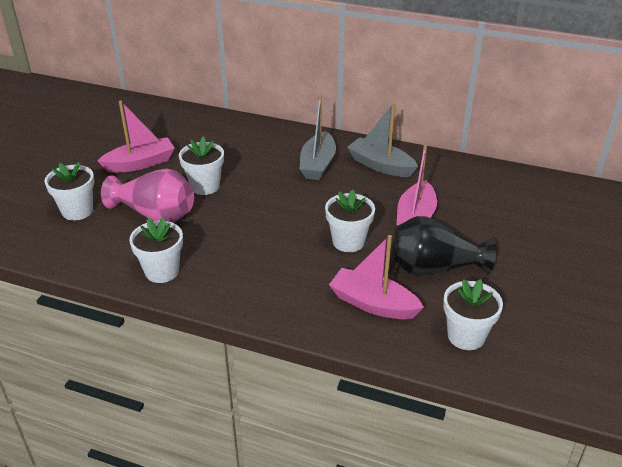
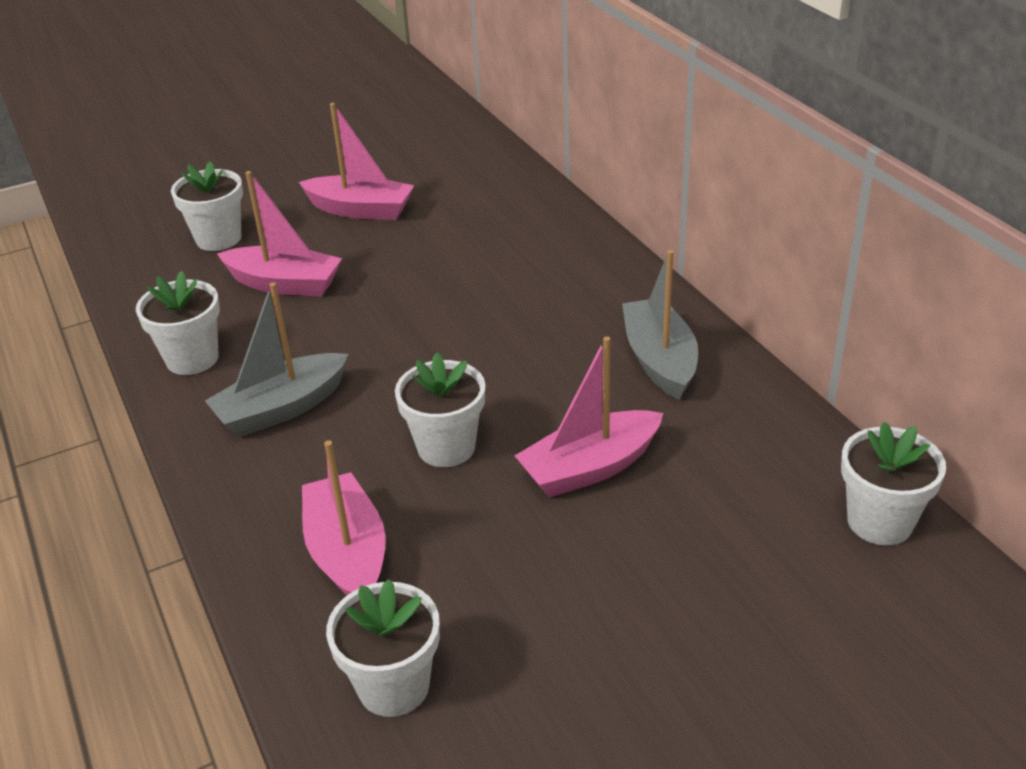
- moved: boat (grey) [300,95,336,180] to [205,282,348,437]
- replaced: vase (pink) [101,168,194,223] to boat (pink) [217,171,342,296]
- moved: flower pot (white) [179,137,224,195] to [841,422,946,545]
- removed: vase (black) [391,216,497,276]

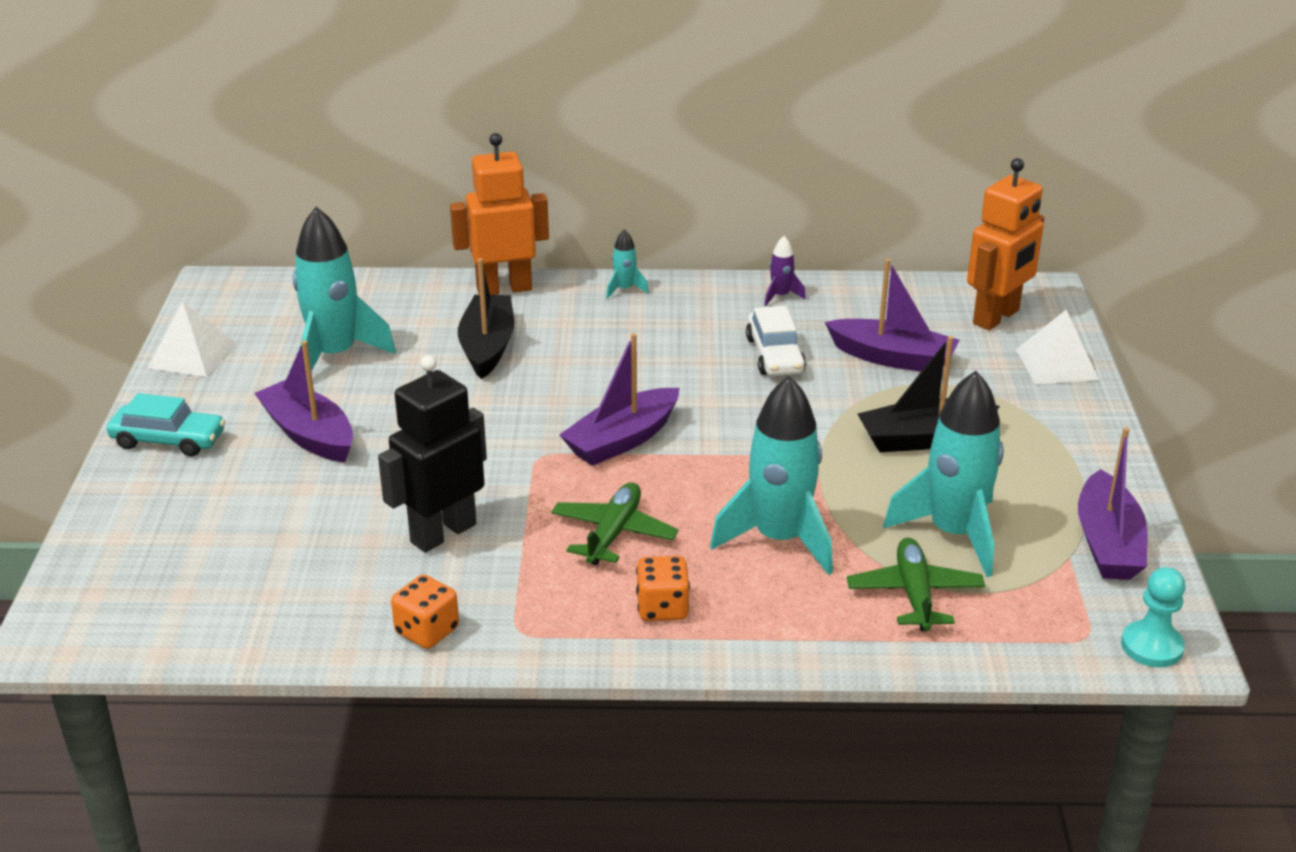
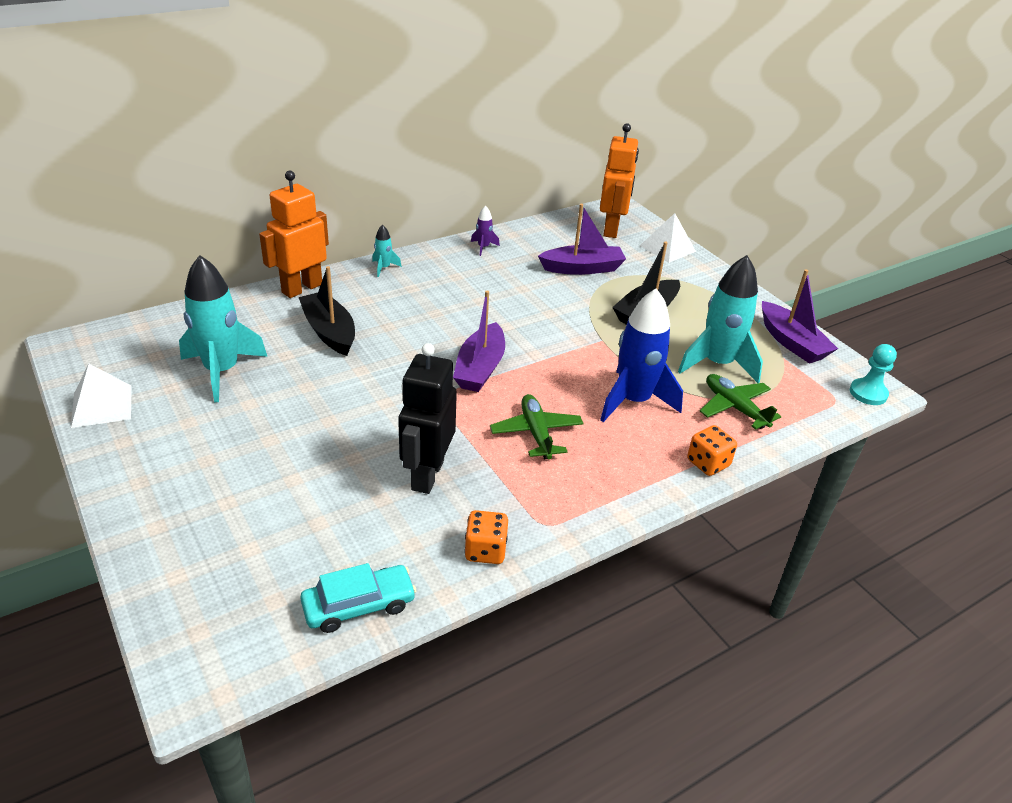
- moved: car (turquoise) [107,393,225,457] to [300,563,416,633]
- recoloured: rocket (turquoise) [710,376,833,575] to rocket (blue) [600,289,683,422]
- moved: dice (orange) [636,556,690,621] to [687,425,737,476]
- removed: boat (purple) [254,340,353,463]
- removed: car (white) [746,306,806,376]

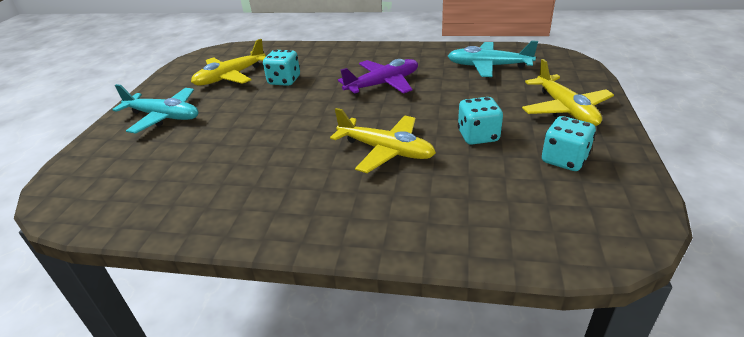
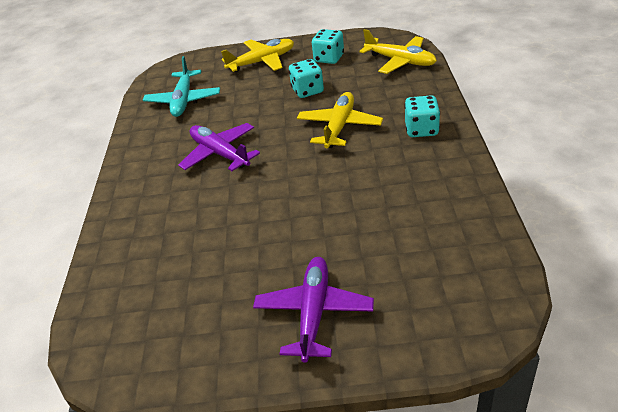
- recoloured: plane (turquoise) [112,84,199,134] to plane (purple) [253,257,374,363]
- moved: plane (yellow) [191,39,266,86] to [359,29,437,74]
- moved: dice (turquoise) [263,50,300,86] to [404,95,440,137]

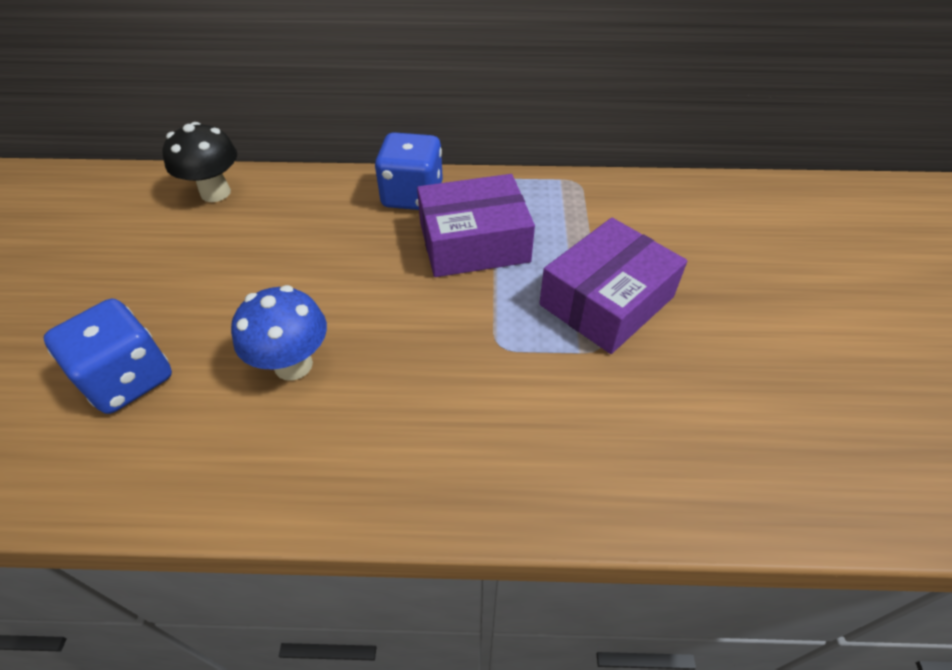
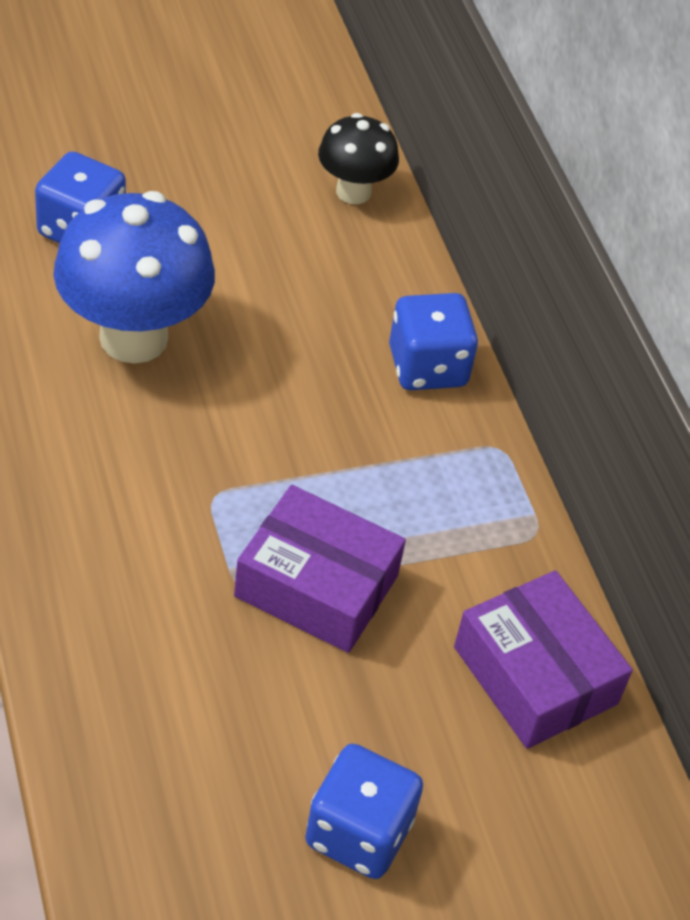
- resized: mushroom (blue) [231,285,327,380] = [53,191,215,364] x1.76
- added: dice (blue) [305,744,423,879]
- moved: box (purple) [417,174,535,277] to [454,570,633,749]

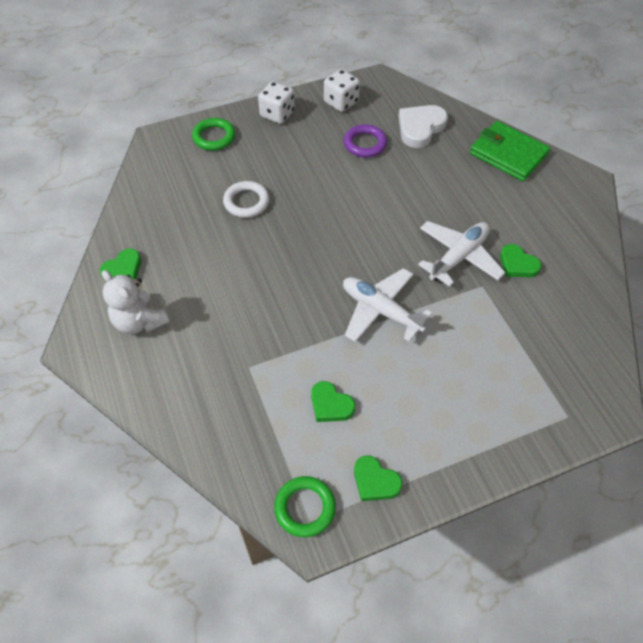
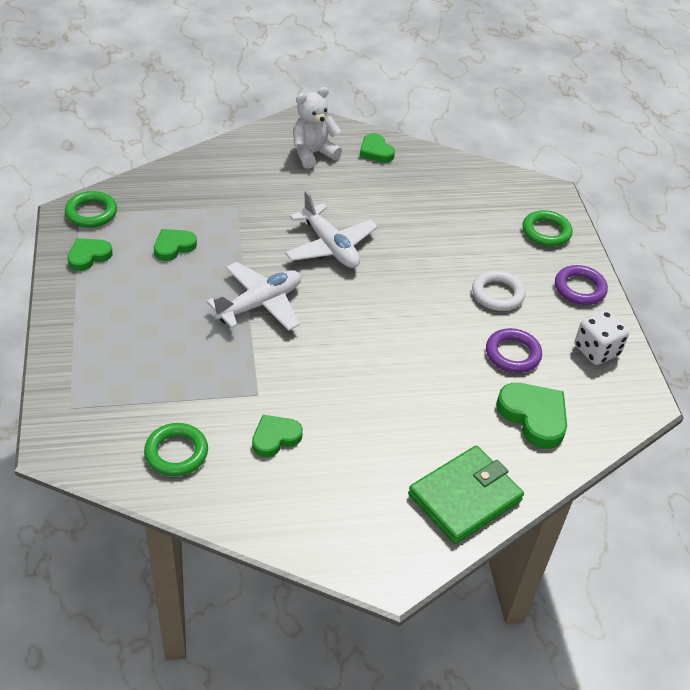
- added: ring (green) [144,423,208,476]
- moved: plane (white) [418,221,505,287] to [285,191,378,268]
- moved: ring (white) [223,181,270,218] to [472,270,525,311]
- recoloured: heart (white) [398,105,448,148] to heart (green) [496,383,567,449]
- replaced: dice (white) [258,81,295,124] to ring (purple) [555,265,608,305]

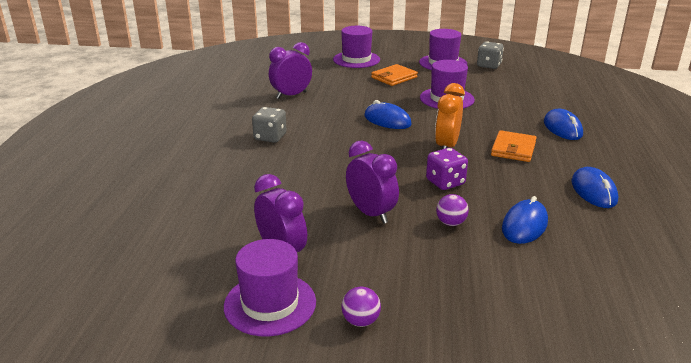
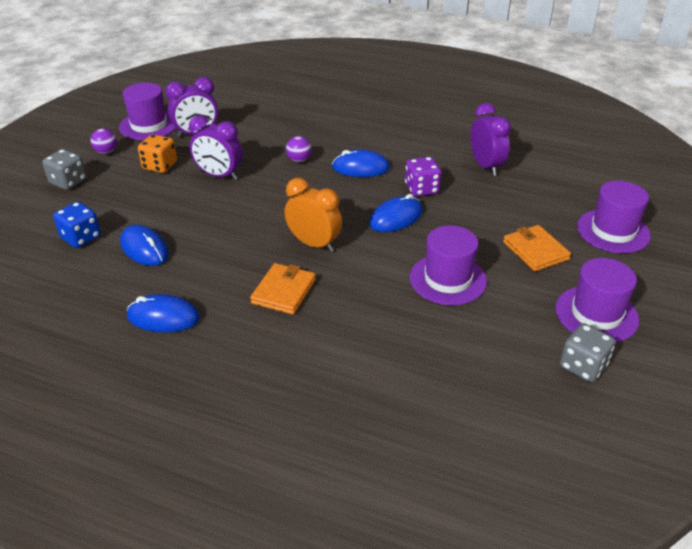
- moved: dice (grey) [252,107,287,143] to [42,149,86,190]
- added: dice (blue) [53,202,101,248]
- added: dice (orange) [138,134,177,173]
- turned: clock (purple) [346,140,399,224] = [189,115,243,180] 45 degrees clockwise
- turned: wallet (orange) [491,130,537,162] = [250,263,316,315] 75 degrees clockwise
- moved: ball (purple) [436,194,469,226] to [286,136,312,162]
- moved: mouse (blue) [544,109,583,140] to [332,149,390,177]
- moved: dice (purple) [426,148,468,190] to [405,157,441,197]

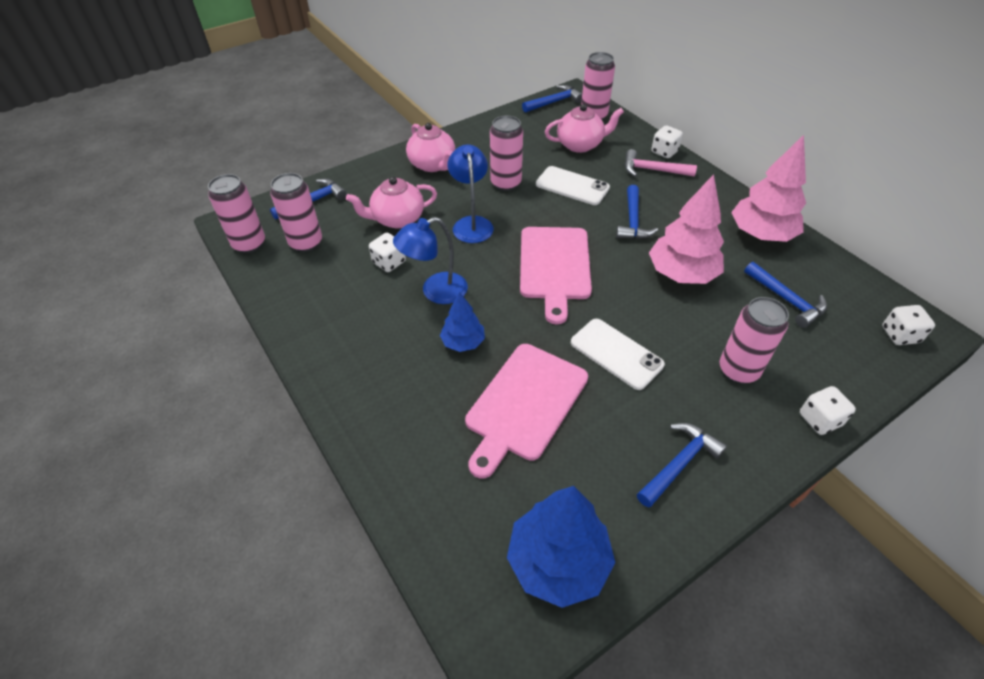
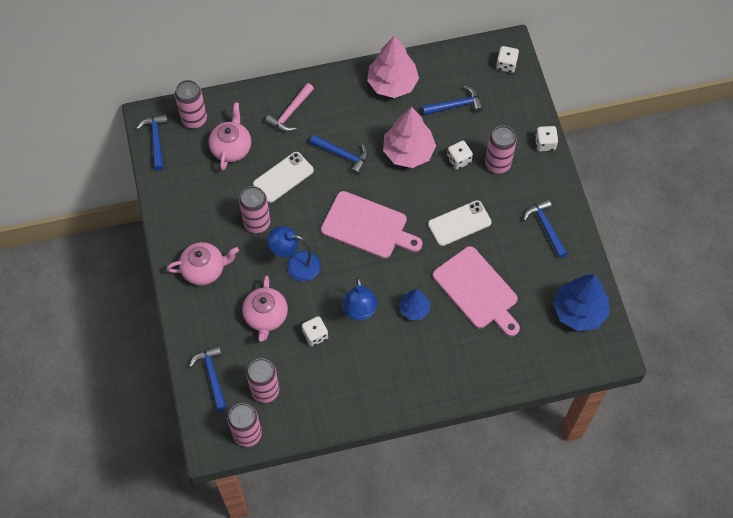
- moved: dice (white) [651,125,683,158] to [447,141,473,170]

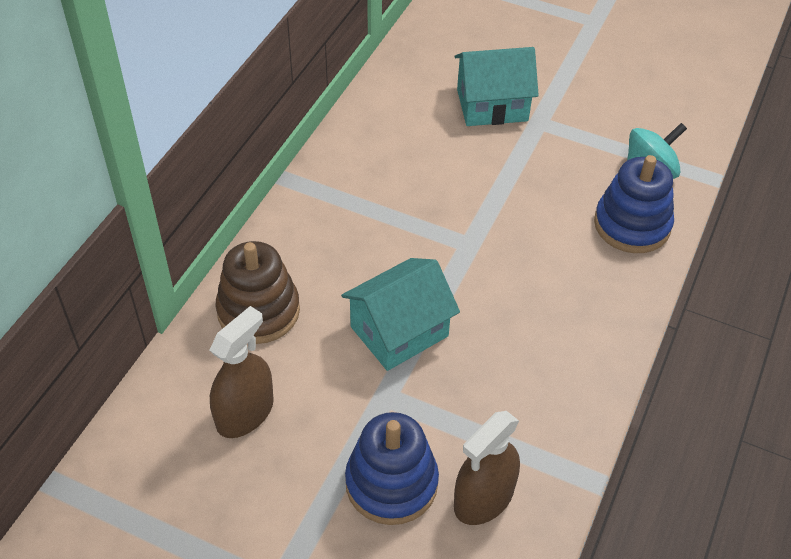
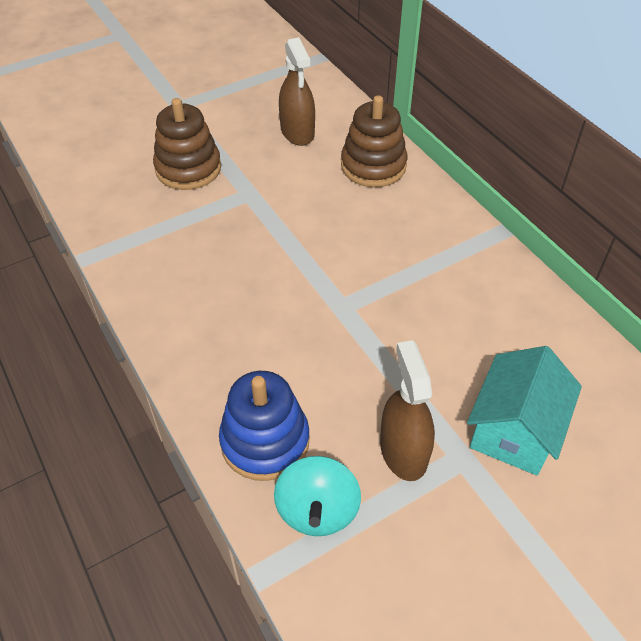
- recoloured: stacking toy (blue) [345,412,439,525] to stacking toy (brown) [153,98,221,190]
- moved: spray bottle (brown) [454,411,520,525] to [380,340,435,481]
- removed: house (turquoise) [341,258,460,371]

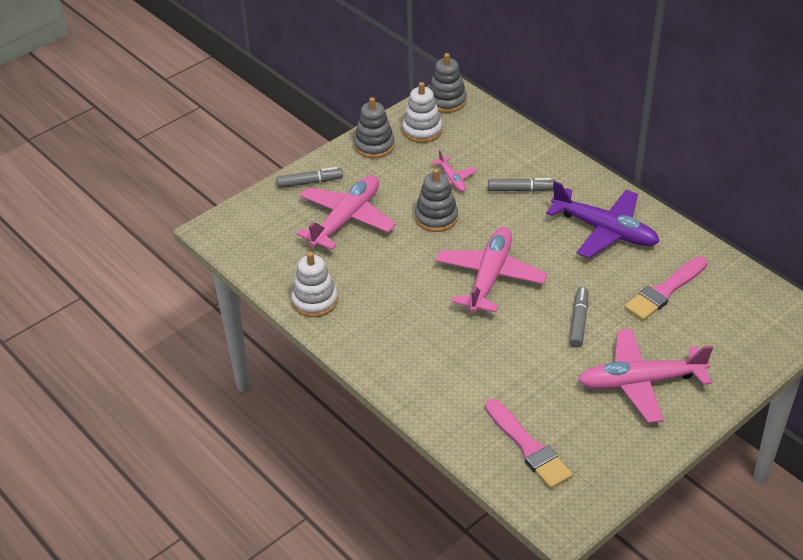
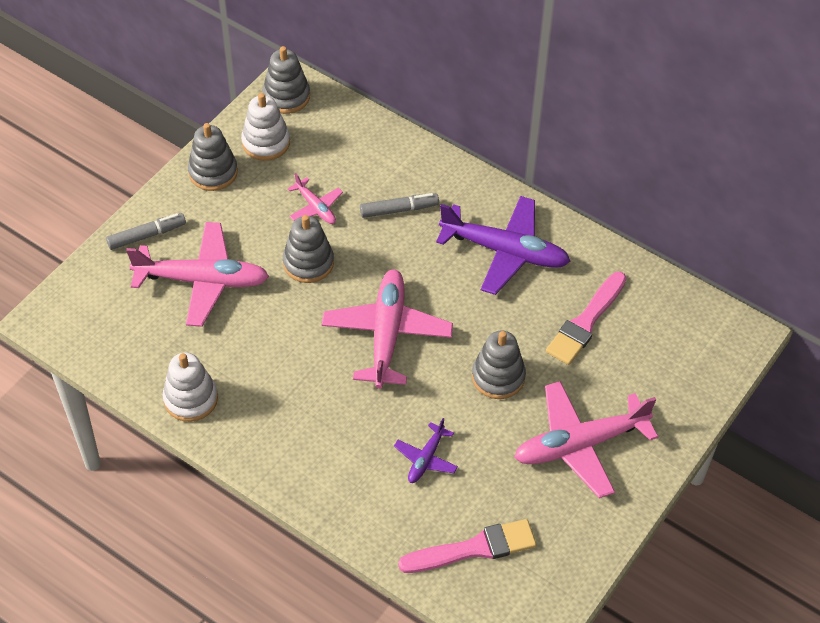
- turned: plane (pink) [296,175,396,250] = [126,222,269,327] 75 degrees clockwise
- added: plane (purple) [394,418,458,483]
- turned: brush (pink) [485,399,573,489] = [398,519,537,573] 60 degrees counterclockwise
- replaced: marker (grey) [569,287,588,347] to stacking toy (grey) [472,331,526,399]

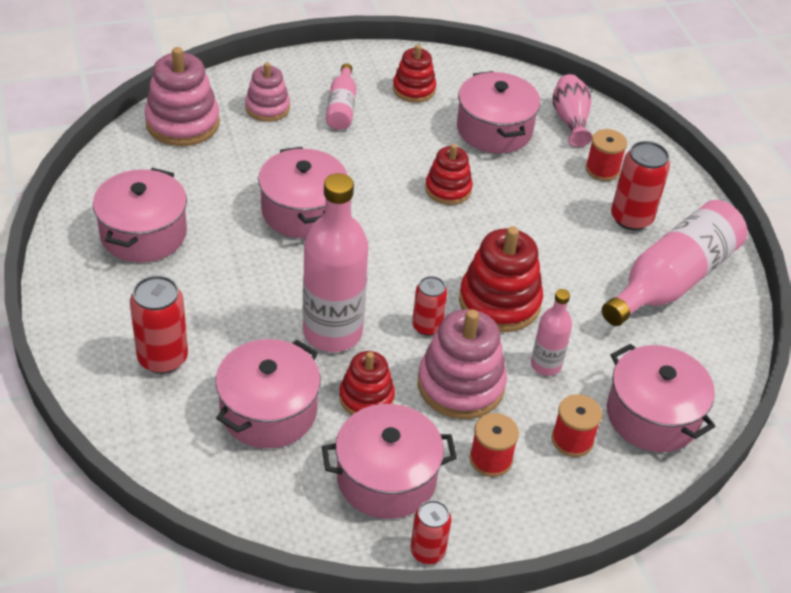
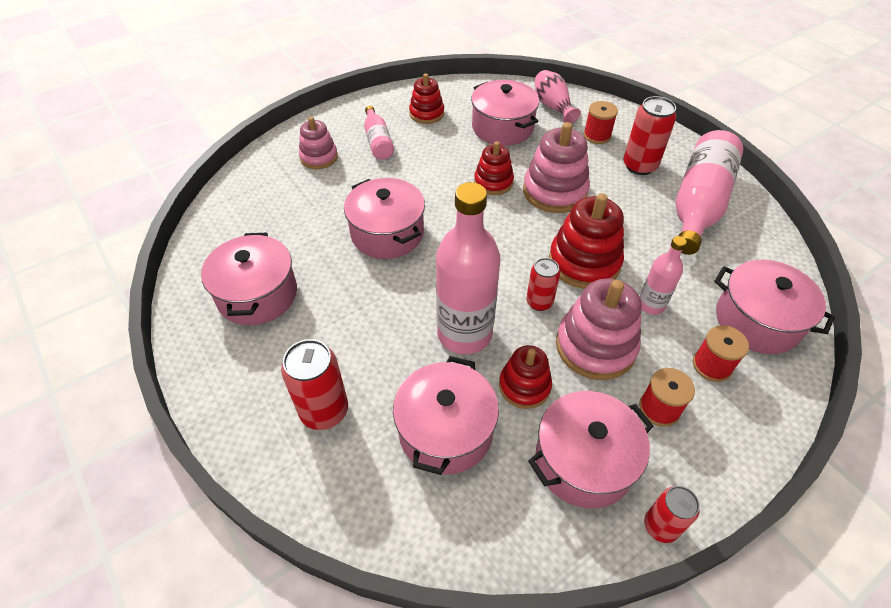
- moved: stacking toy (pink) [144,47,220,146] to [523,122,590,213]

